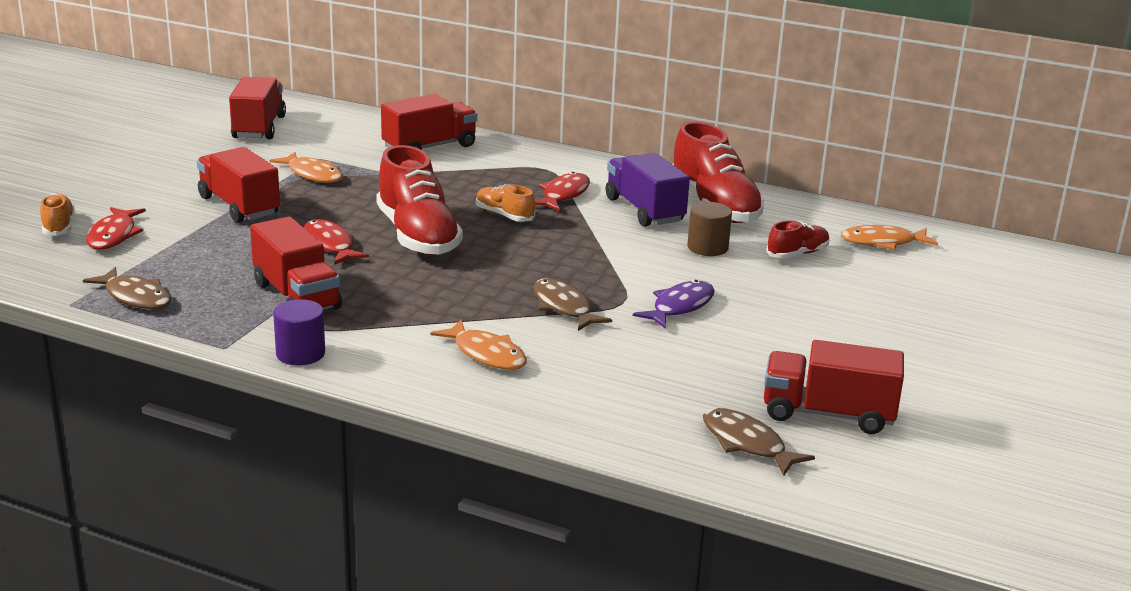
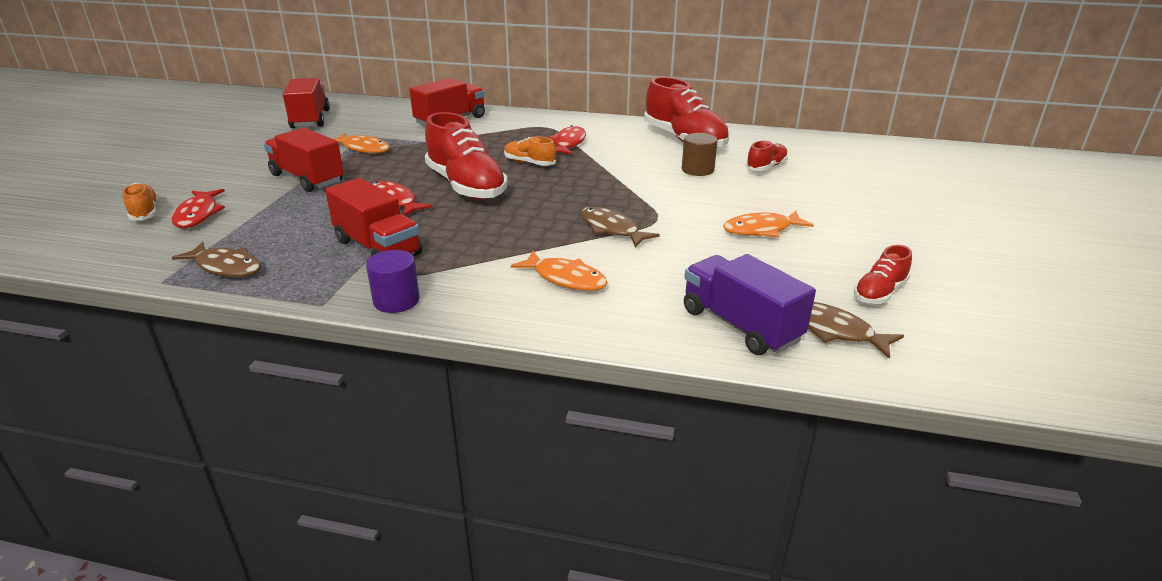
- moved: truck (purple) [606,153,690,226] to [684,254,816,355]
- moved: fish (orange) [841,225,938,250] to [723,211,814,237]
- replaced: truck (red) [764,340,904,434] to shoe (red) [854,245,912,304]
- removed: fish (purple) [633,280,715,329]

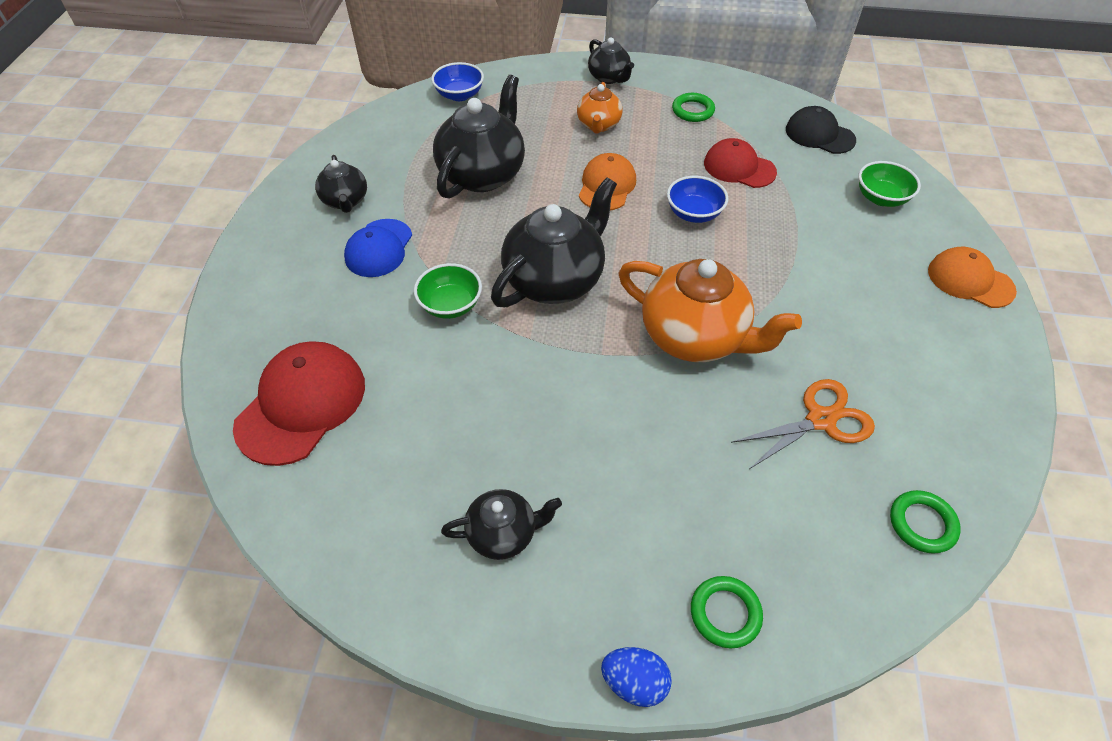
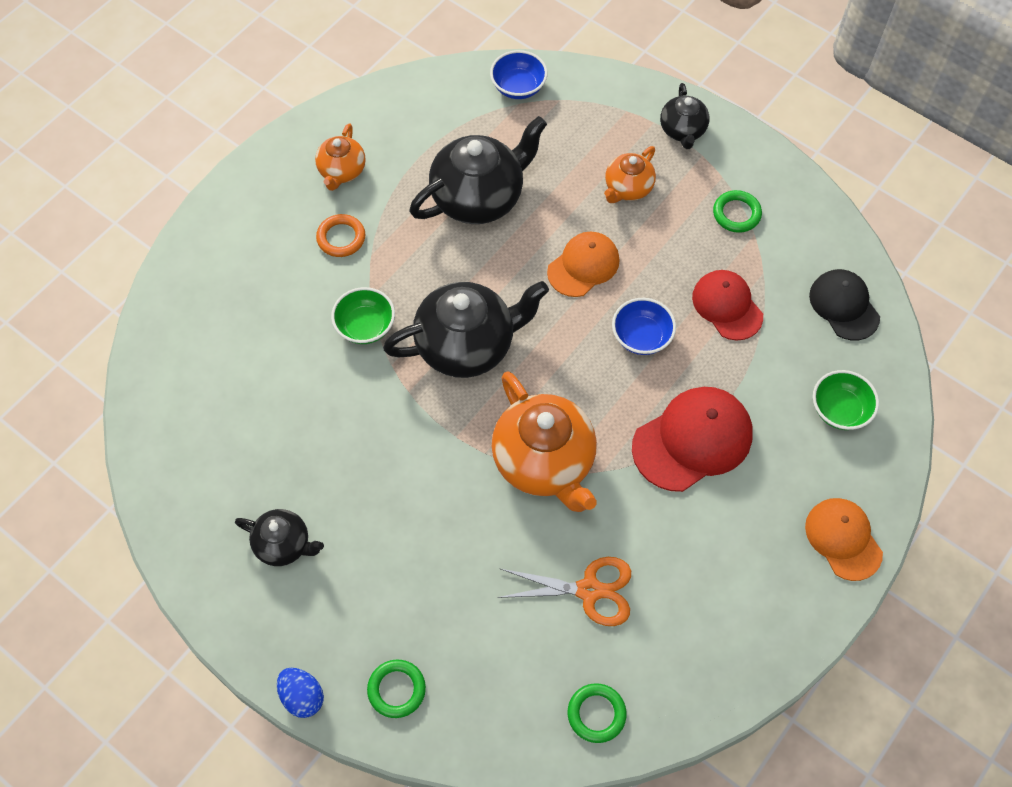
- recoloured: teapot (black) [315,155,367,213] to teapot (orange) [315,123,365,191]
- replaced: cap (blue) [344,219,412,277] to ring (orange) [316,214,365,257]
- moved: cap (red) [233,341,365,466] to [632,387,753,492]

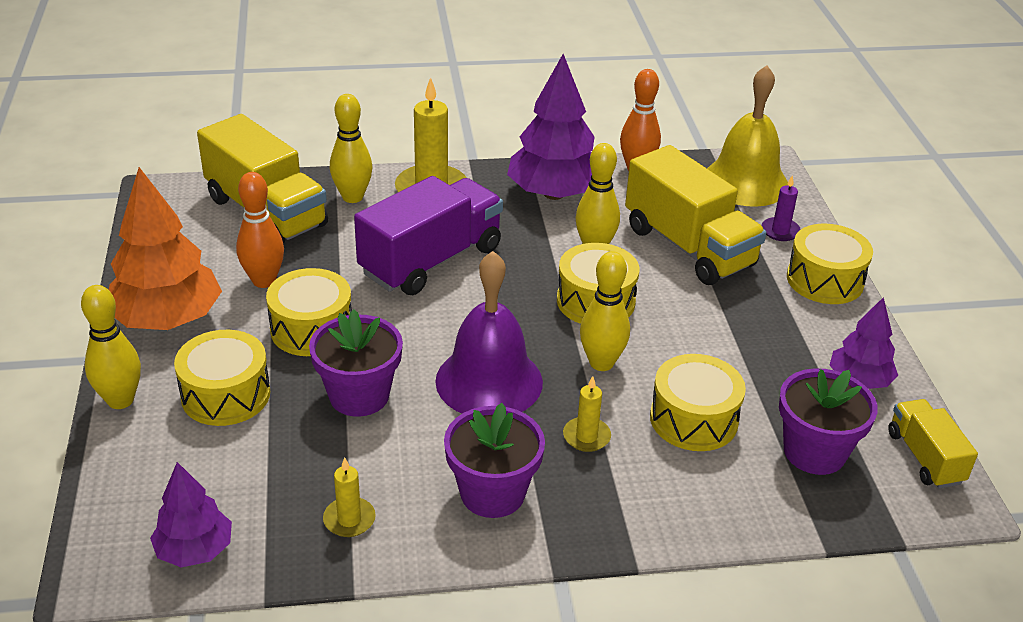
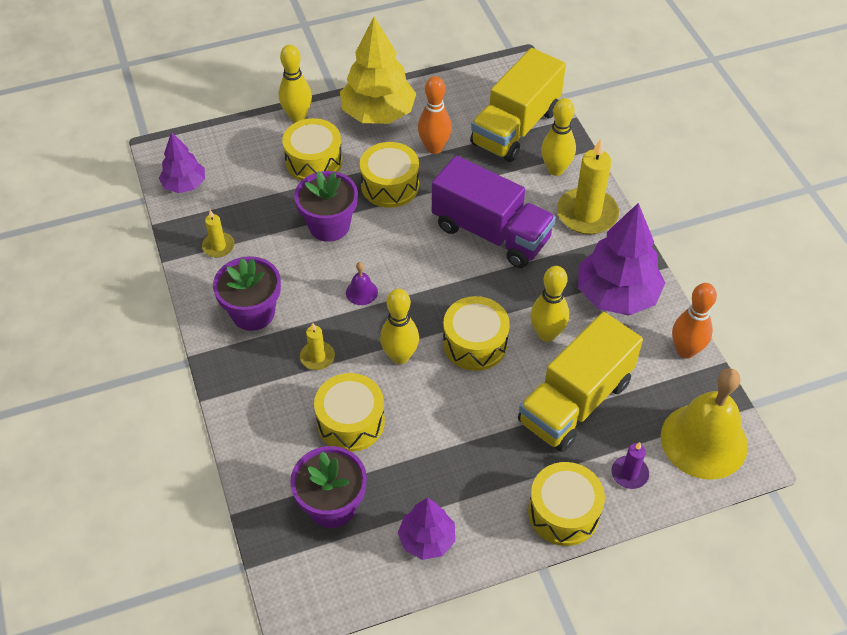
- recoloured: tree (orange) [109,167,222,330] to tree (yellow) [340,17,416,124]
- resized: bell (purple) [435,251,543,413] = [346,262,378,305] x0.41
- removed: truck (yellow) [888,399,978,488]

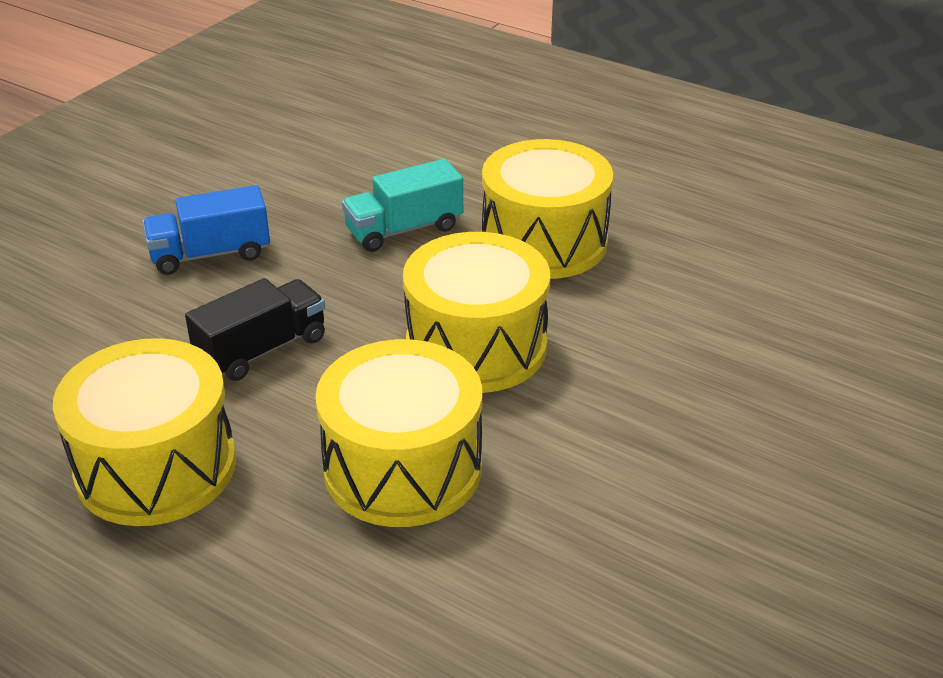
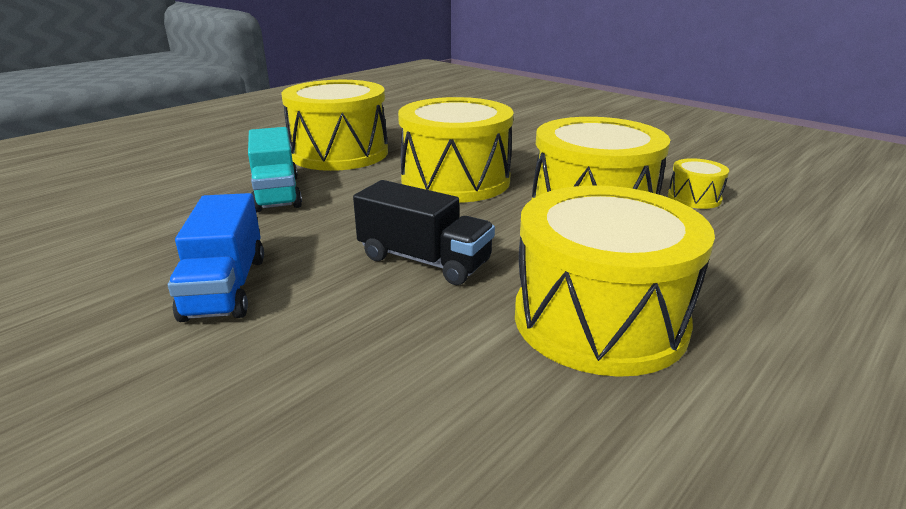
- turned: truck (black) [185,278,325,381] = [353,180,495,285] 150 degrees clockwise
- added: drum (yellow) [668,158,729,209]

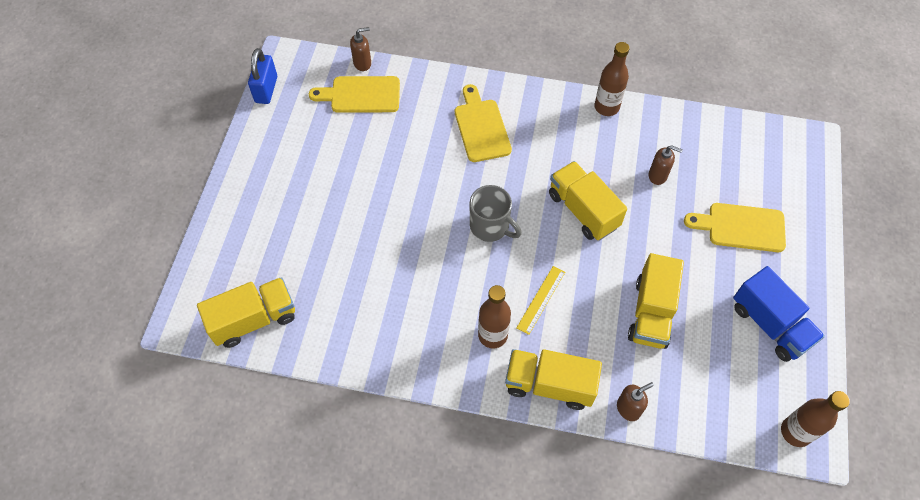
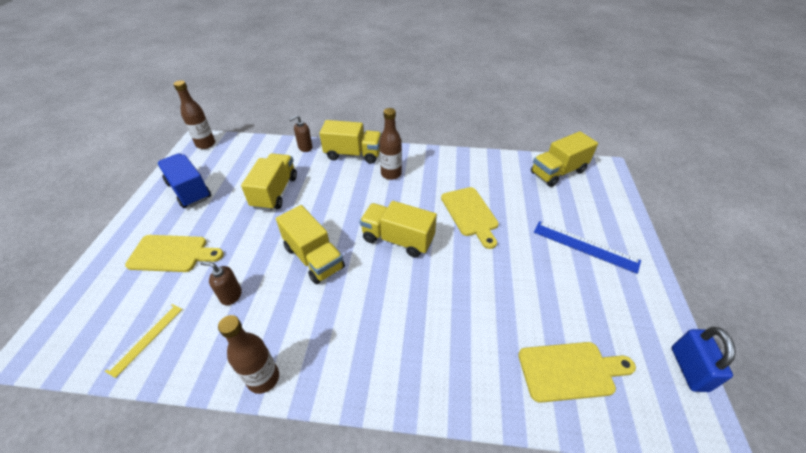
- moved: ruler (yellow) [516,266,565,335] to [105,304,182,378]
- replaced: mug (grey) [470,185,522,242] to truck (yellow) [360,201,437,258]
- moved: cutting board (yellow) [455,84,512,162] to [441,187,499,249]
- added: ruler (blue) [534,221,641,274]
- removed: soap dispenser (brown) [350,27,371,71]

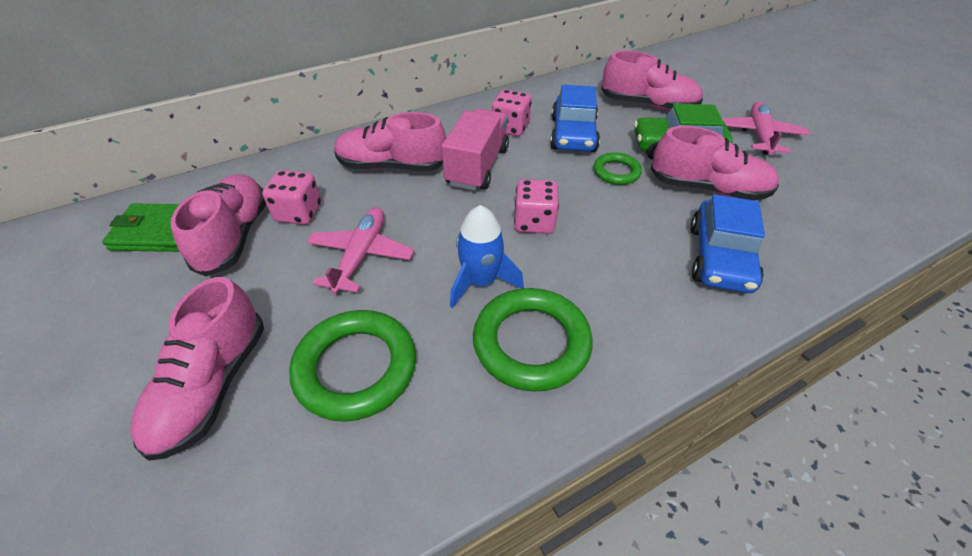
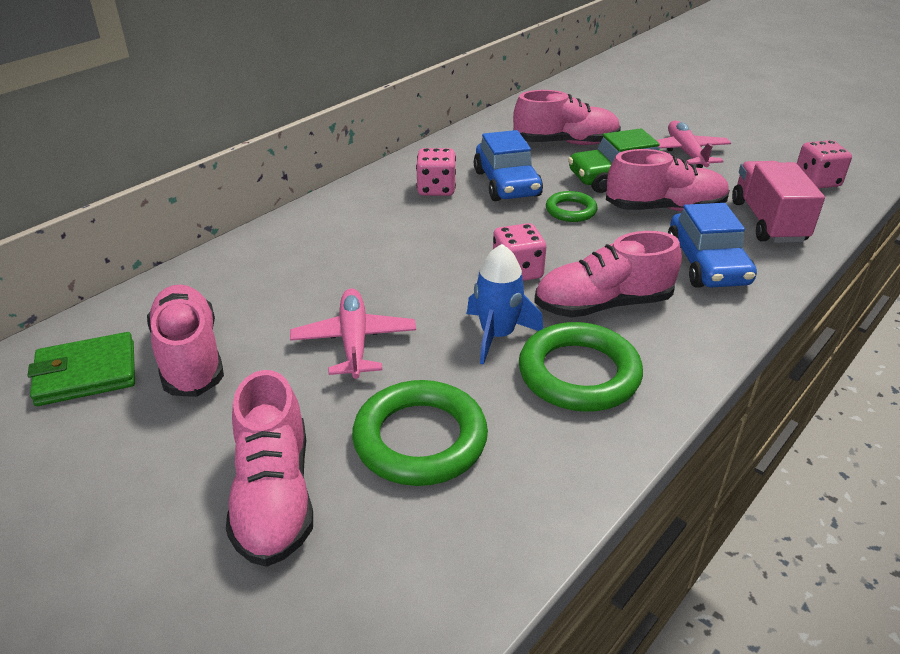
- moved: shoe (pink) [334,112,446,171] to [534,231,682,318]
- moved: truck (pink) [442,109,509,191] to [732,161,825,243]
- moved: dice (pink) [262,170,321,225] to [797,140,852,189]

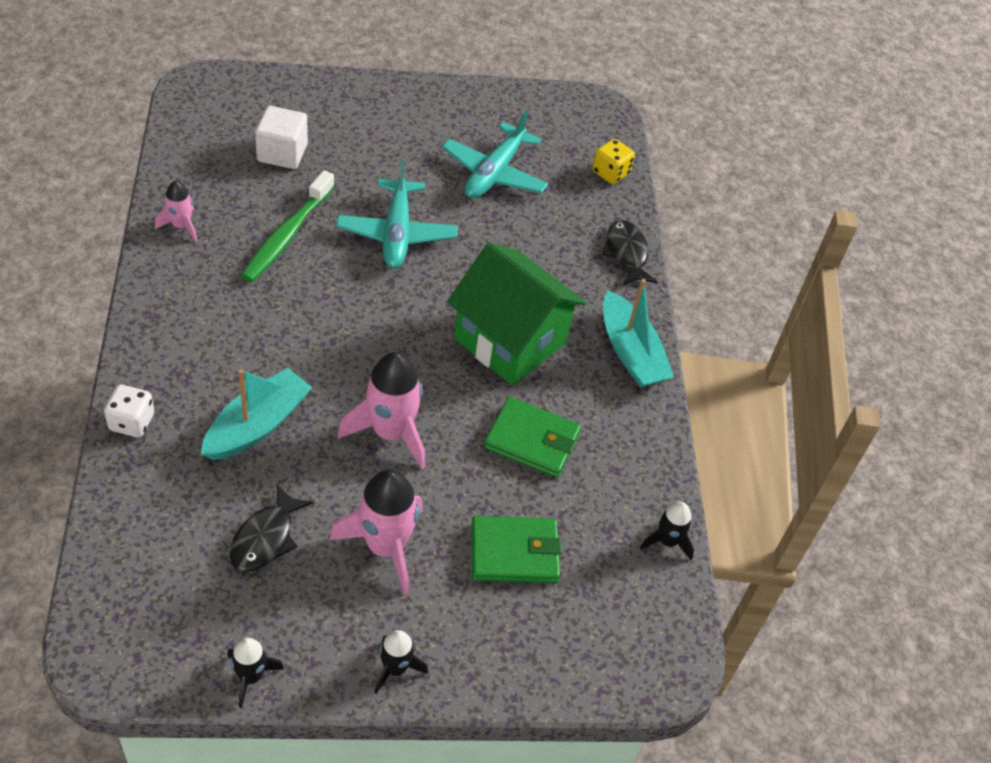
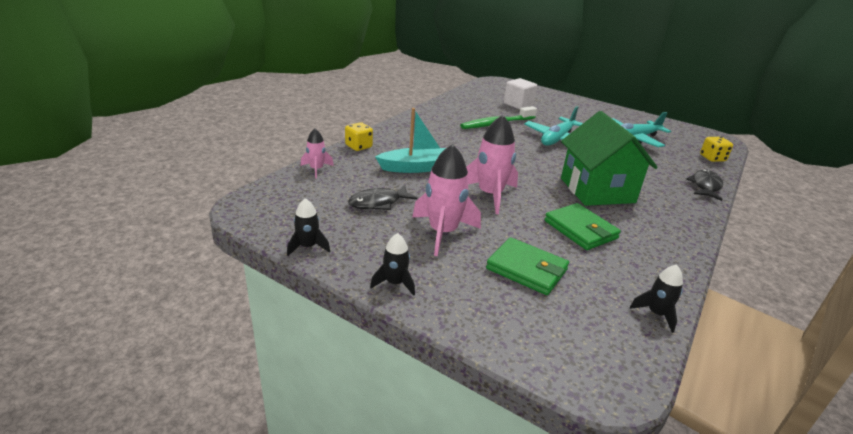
- moved: rocket (pink) [155,181,197,242] to [301,129,334,179]
- recoloured: dice (white) [104,385,154,438] to dice (yellow) [345,122,373,151]
- removed: boat (turquoise) [603,279,674,388]

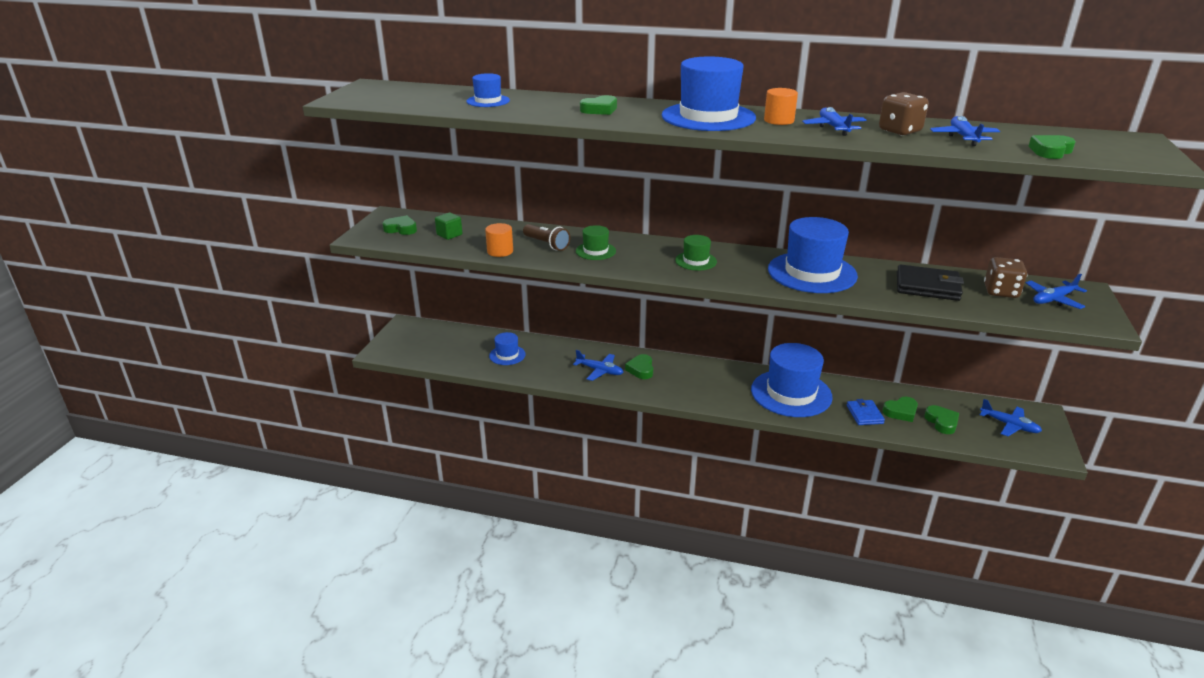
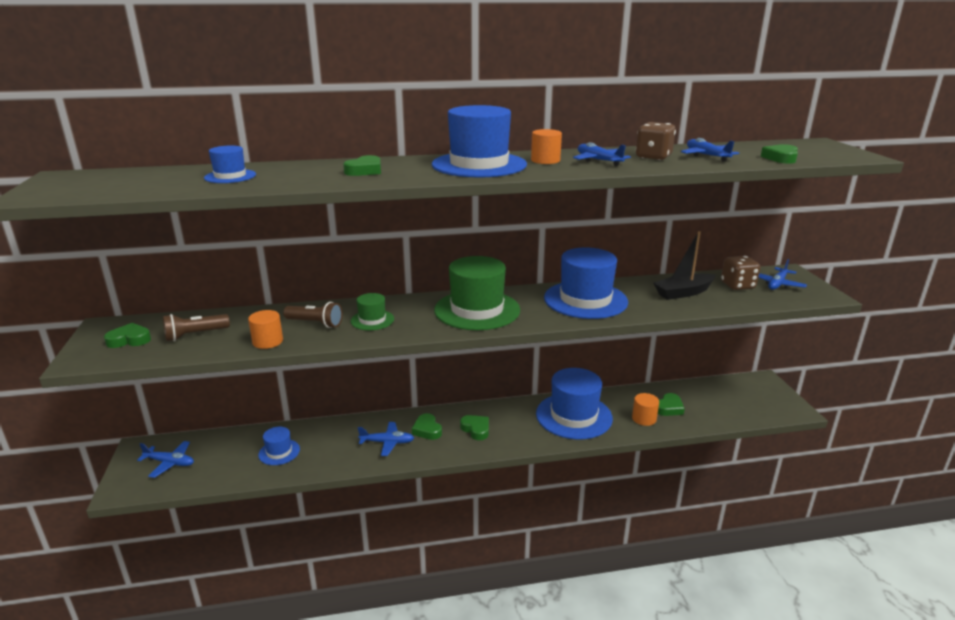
- moved: plane (blue) [980,399,1042,436] to [137,441,194,478]
- replaced: cube (green) [435,213,462,240] to flashlight (brown) [163,314,230,341]
- resized: hat (green) [675,235,717,271] = [434,256,520,330] x2.05
- moved: heart (green) [924,405,959,434] to [460,415,489,440]
- replaced: wallet (blue) [847,399,885,425] to cylinder (orange) [632,393,659,426]
- replaced: wallet (black) [897,264,964,301] to boat (black) [653,231,716,300]

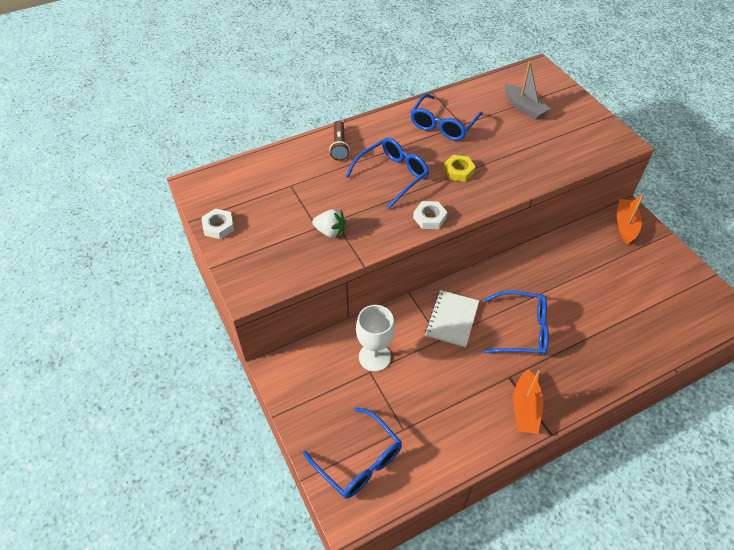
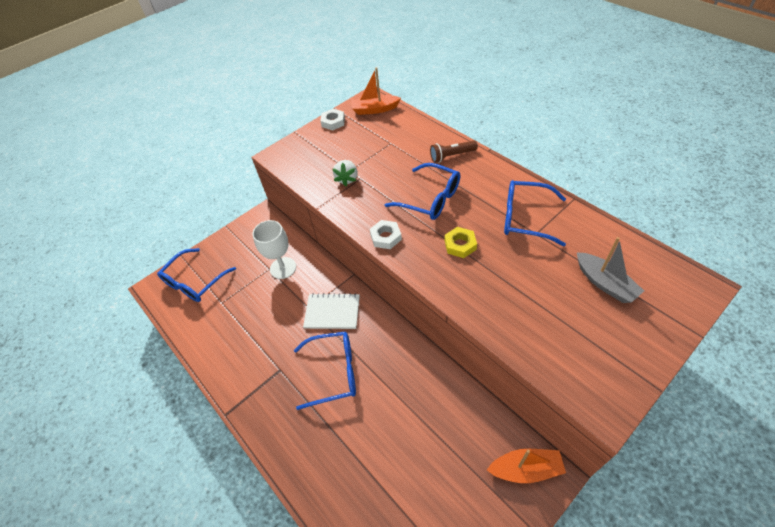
- turned: glasses (blue) [483,291,549,355] = [294,332,356,410] 90 degrees counterclockwise
- moved: boat (orange) [513,369,543,434] to [351,67,401,115]
- turned: boat (grey) [505,61,550,119] = [577,237,644,303] 75 degrees counterclockwise

